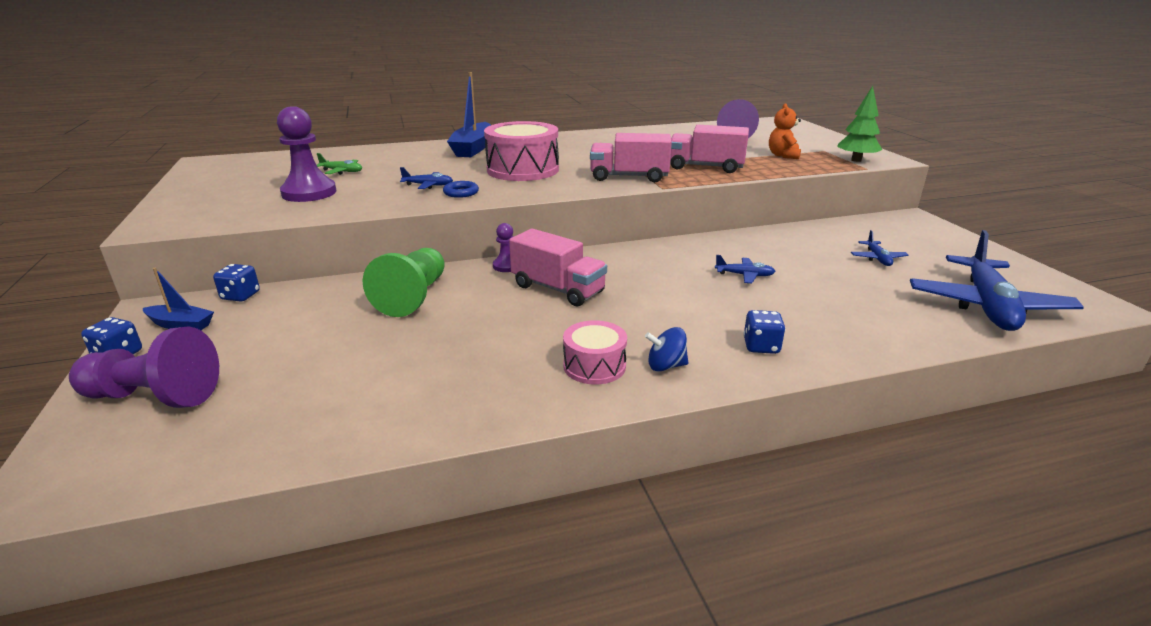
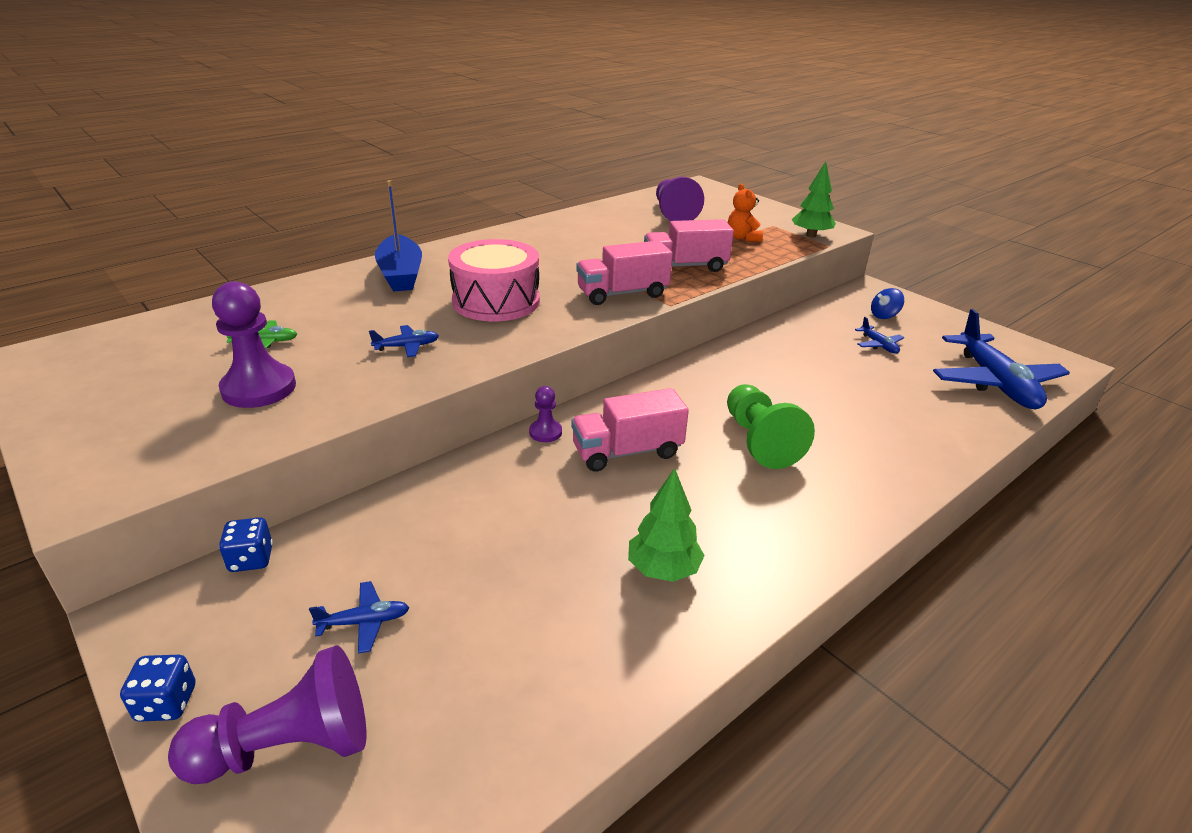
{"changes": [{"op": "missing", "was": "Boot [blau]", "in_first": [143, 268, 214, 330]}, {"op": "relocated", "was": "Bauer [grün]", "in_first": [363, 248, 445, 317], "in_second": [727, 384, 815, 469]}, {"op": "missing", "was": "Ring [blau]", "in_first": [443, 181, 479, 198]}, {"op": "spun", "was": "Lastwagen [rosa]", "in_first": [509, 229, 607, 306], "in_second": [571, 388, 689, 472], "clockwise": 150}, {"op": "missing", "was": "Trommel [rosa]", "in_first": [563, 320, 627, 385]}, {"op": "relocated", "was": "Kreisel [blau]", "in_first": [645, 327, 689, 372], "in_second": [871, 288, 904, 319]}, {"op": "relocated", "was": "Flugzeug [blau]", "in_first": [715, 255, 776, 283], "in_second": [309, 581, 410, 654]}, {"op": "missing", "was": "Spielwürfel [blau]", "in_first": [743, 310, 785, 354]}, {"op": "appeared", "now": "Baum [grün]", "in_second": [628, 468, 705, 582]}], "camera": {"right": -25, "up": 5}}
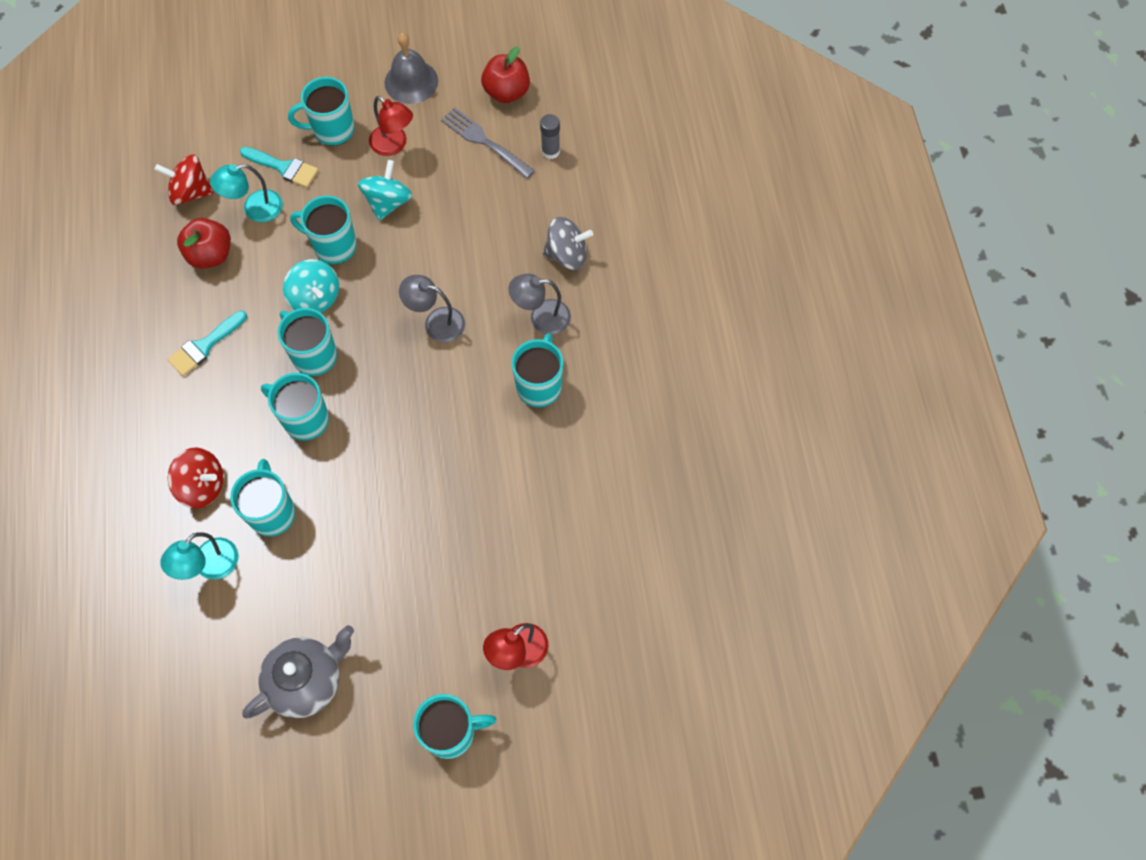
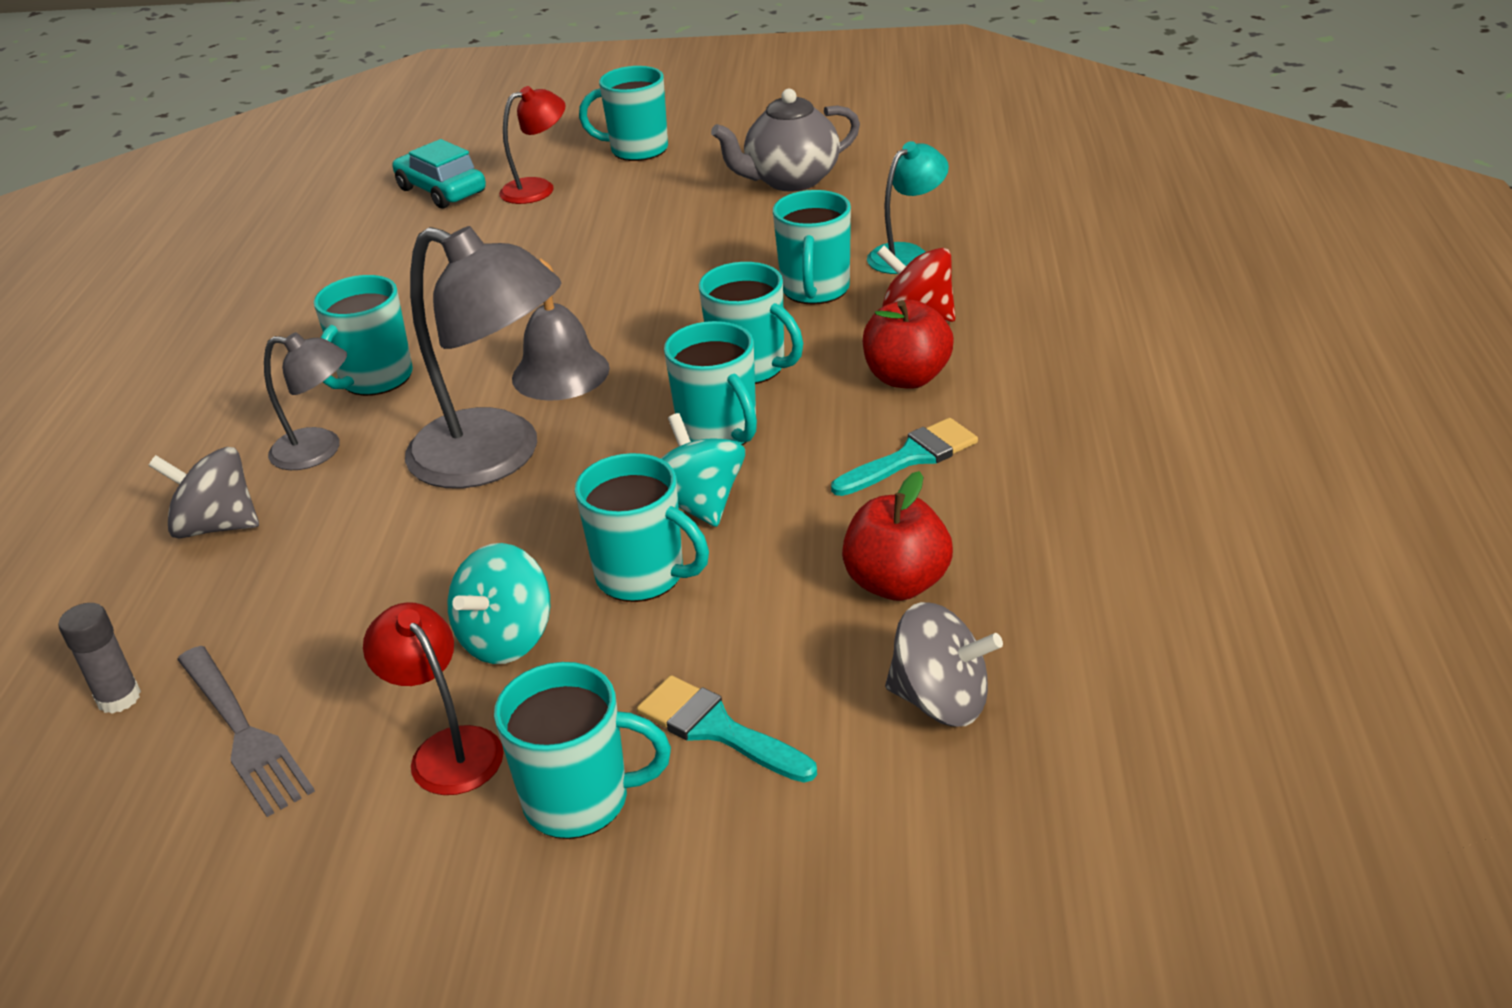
{"changes": [{"op": "colour", "was": "Kreisel [rot]", "now": "Kreisel [grau]", "in_first": [155, 155, 214, 205], "in_second": [885, 602, 1003, 727]}, {"op": "missing", "was": "Lampe [türkis]", "in_first": [210, 164, 283, 222]}, {"op": "relocated", "was": "Glocke [grau]", "in_first": [384, 33, 438, 104], "in_second": [512, 258, 610, 401]}, {"op": "size", "was": "Lampe [grau]", "in_first": [399, 275, 465, 343], "in_second": [405, 226, 561, 488], "ratio": 1.85}, {"op": "relocated", "was": "Apfel [rot]", "in_first": [481, 46, 530, 103], "in_second": [863, 300, 954, 389]}, {"op": "appeared", "now": "Auto [türkis]", "in_second": [392, 139, 486, 209]}], "camera": {"right": -165, "up": -30}}
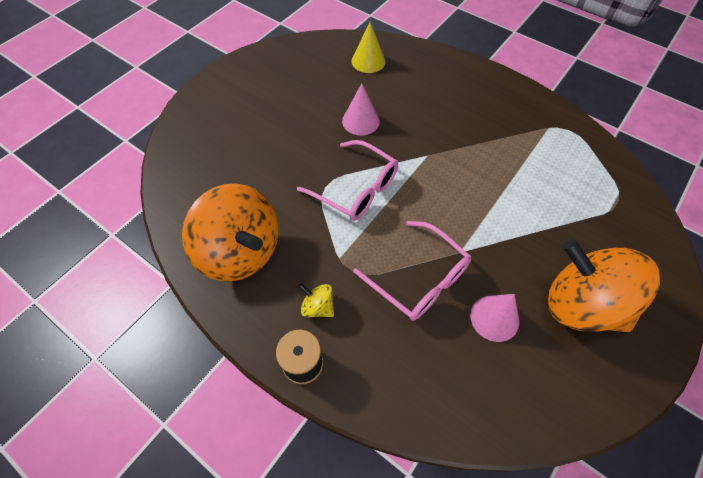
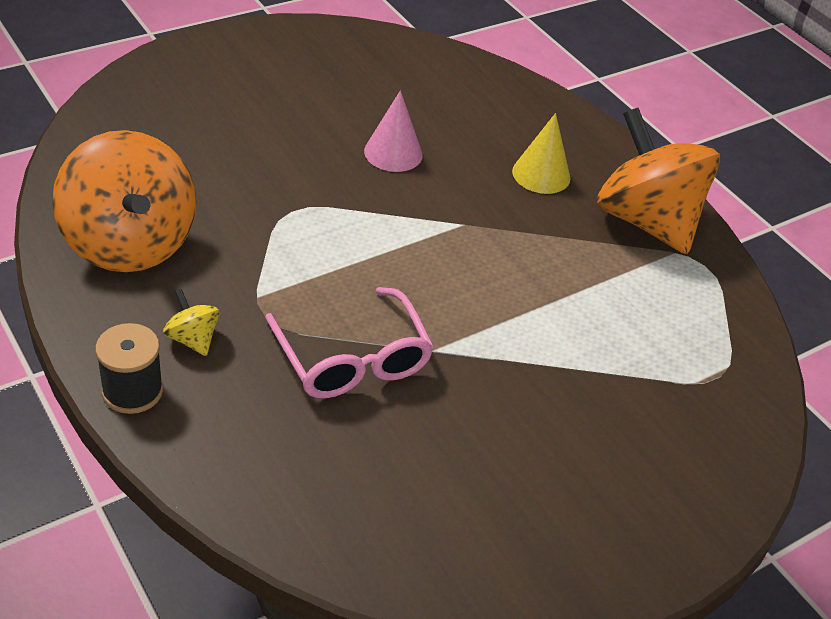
{"changes": [{"op": "missing", "was": "Brille [rosa]", "in_first": [297, 140, 398, 221]}, {"op": "relocated", "was": "Kegel [gelb]", "in_first": [352, 22, 385, 73], "in_second": [512, 113, 571, 194]}, {"op": "missing", "was": "Kegel [rosa]", "in_first": [470, 294, 519, 342]}, {"op": "relocated", "was": "Kreisel [orange]", "in_first": [548, 239, 660, 332], "in_second": [597, 108, 720, 254]}], "camera": {"right": 15, "up": -15}}
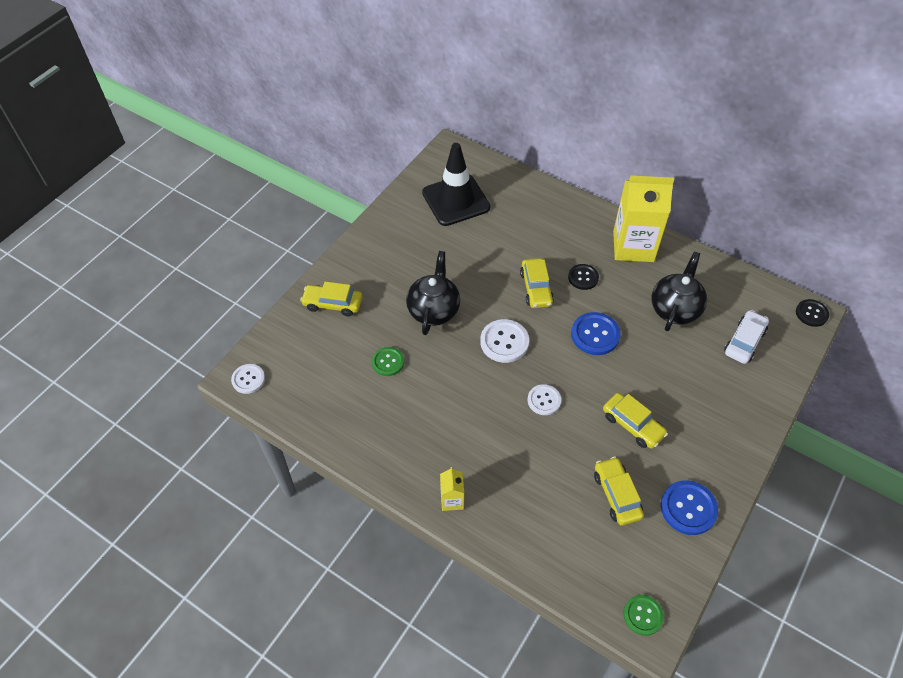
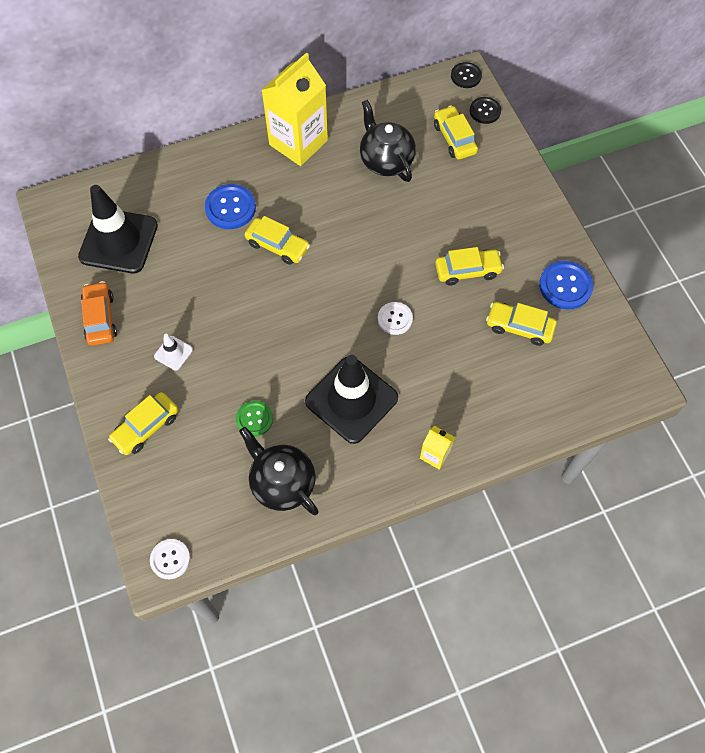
{"changes": [{"op": "relocated", "was": "Teekanne [schwarz]", "in_first": [406, 251, 460, 335], "in_second": [239, 427, 319, 515]}, {"op": "missing", "was": "Knopf [weiß]", "in_first": [480, 319, 529, 363]}, {"op": "relocated", "was": "Knopf [schwarz]", "in_first": [568, 264, 599, 290], "in_second": [470, 97, 501, 124]}, {"op": "relocated", "was": "Knopf [blau]", "in_first": [571, 312, 621, 355], "in_second": [205, 184, 256, 229]}, {"op": "missing", "was": "Knopf [grün]", "in_first": [624, 595, 664, 636]}, {"op": "colour", "was": "Auto [weiß]", "now": "Auto [gelb]", "in_first": [724, 310, 769, 364], "in_second": [434, 105, 478, 160]}, {"op": "appeared", "now": "Auto [orange]", "in_second": [81, 281, 117, 346]}, {"op": "appeared", "now": "Leitkegel [weiß]", "in_second": [154, 334, 193, 370]}, {"op": "appeared", "now": "Leitkegel [schwarz]", "in_second": [305, 355, 398, 444]}], "camera": {"right": -55, "up": 10}}
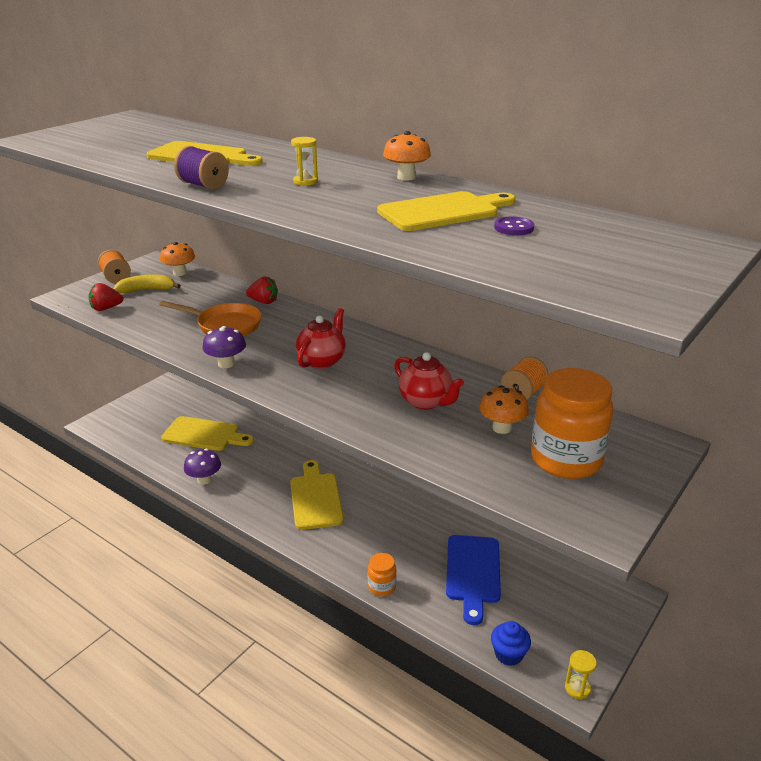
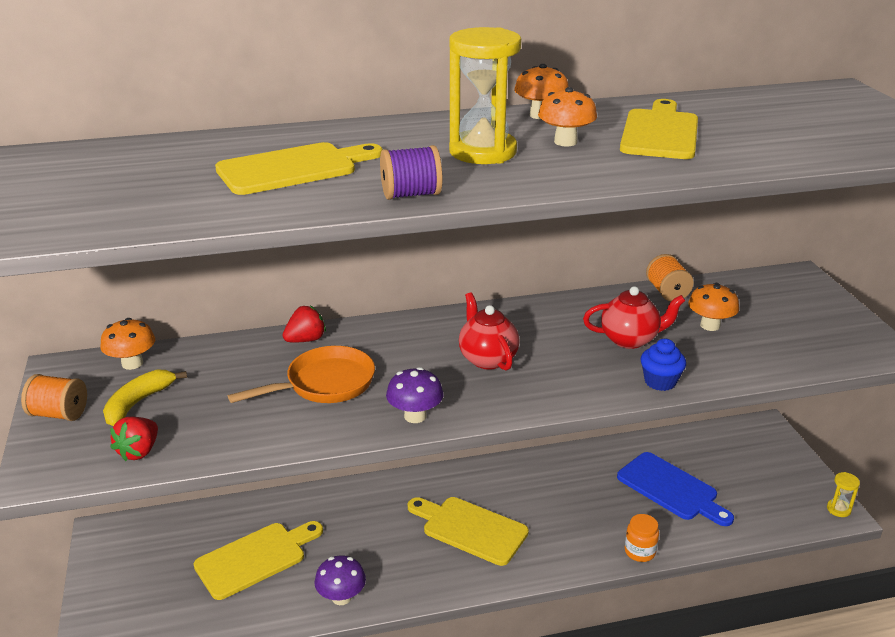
{"changes": [{"op": "size", "was": "Sanduhr [gelb]", "in_first": [291, 137, 318, 186], "in_second": [449, 27, 521, 164], "ratio": 2.24}, {"op": "relocated", "was": "Muffin [blau]", "in_first": [491, 621, 531, 666], "in_second": [641, 339, 686, 391]}, {"op": "missing", "was": "Knopf [lila]", "in_first": [494, 216, 534, 235]}, {"op": "missing", "was": "Einmachglas [orange]", "in_first": [531, 368, 613, 479]}, {"op": "appeared", "now": "Pilz [orange]", "in_second": [538, 87, 597, 146]}], "camera": {"right": -50, "up": 0}}
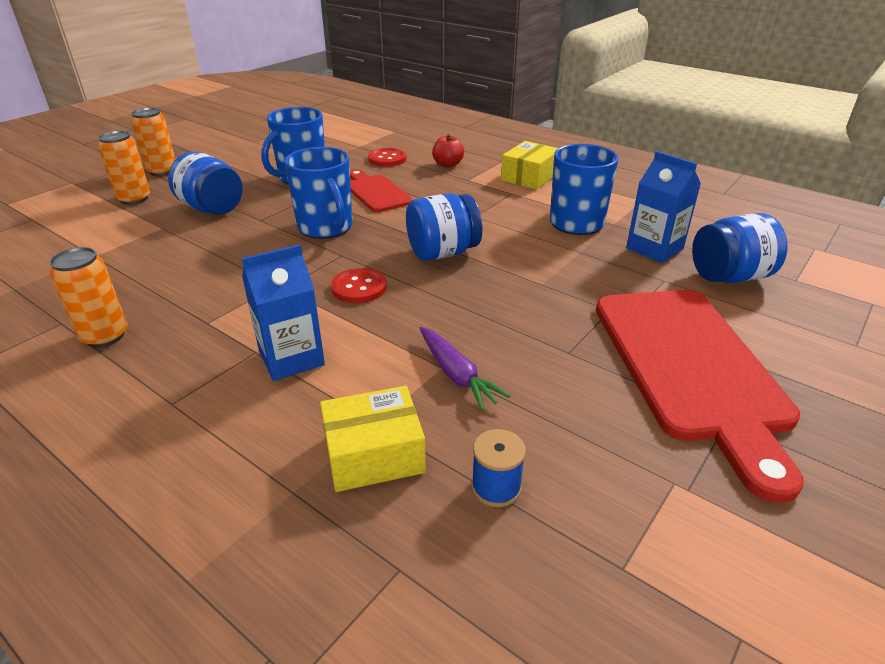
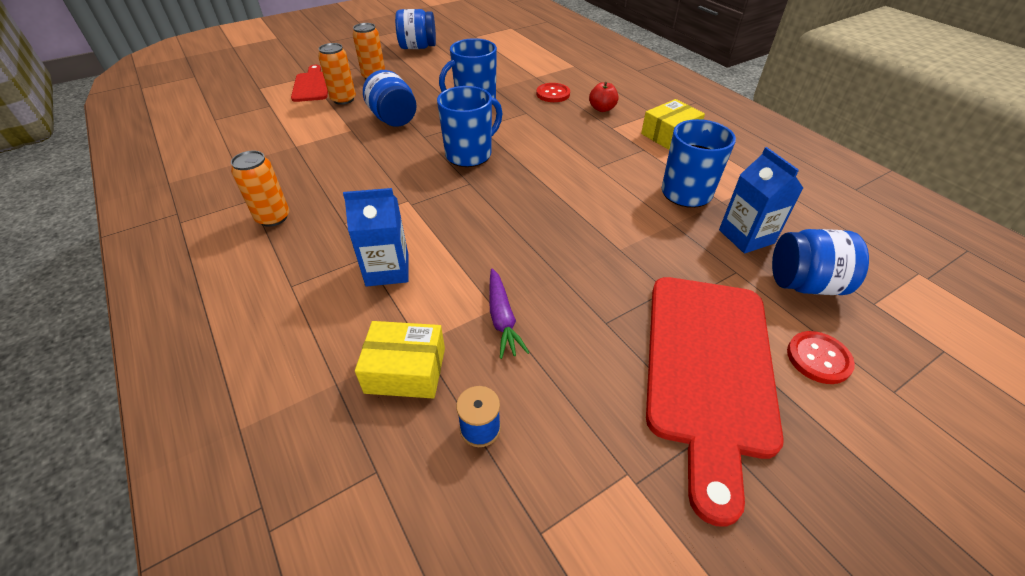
{"changes": [{"op": "spun", "was": "Tasse [blau]", "in_first": [284, 147, 352, 239], "in_second": [437, 86, 503, 167], "clockwise": -120}, {"op": "relocated", "was": "Knopf [rot]", "in_first": [331, 268, 387, 303], "in_second": [787, 331, 855, 384]}, {"op": "relocated", "was": "Schneidebrett [rot]", "in_first": [350, 170, 413, 212], "in_second": [291, 65, 328, 102]}, {"op": "relocated", "was": "Einmachglas [blau]", "in_first": [406, 193, 482, 261], "in_second": [395, 9, 436, 49]}], "camera": {"right": 20, "up": 10}}
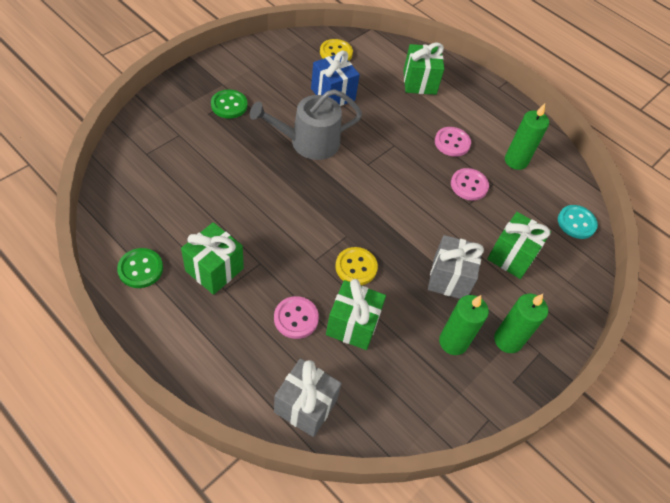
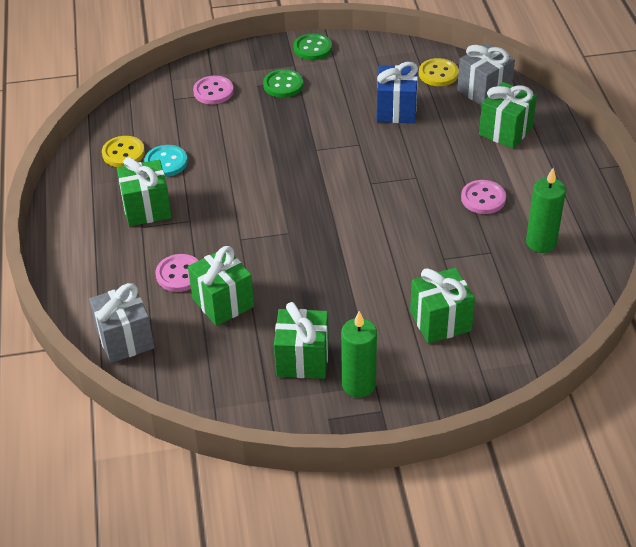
{"changes": [{"op": "relocated", "was": "Knopf [grün]", "in_first": [117, 248, 163, 288], "in_second": [293, 33, 332, 60]}, {"op": "missing", "was": "Gießkanne [grau]", "in_first": [250, 89, 362, 160]}, {"op": "relocated", "was": "Knopf [gelb]", "in_first": [335, 247, 378, 285], "in_second": [102, 136, 145, 167]}, {"op": "relocated", "was": "Geschenk [grau]", "in_first": [428, 235, 484, 299], "in_second": [457, 43, 515, 106]}, {"op": "exchanged", "was": "Kerze [grün]", "now": "Geschenk [grün]", "in_first": [439, 295, 489, 355], "in_second": [274, 302, 329, 379]}, {"op": "relocated", "was": "Knopf [rosa]", "in_first": [451, 168, 489, 201], "in_second": [193, 76, 234, 104]}, {"op": "relocated", "was": "Knopf [türkis]", "in_first": [558, 205, 598, 239], "in_second": [144, 145, 188, 177]}], "camera": {"right": 45, "up": -10}}
